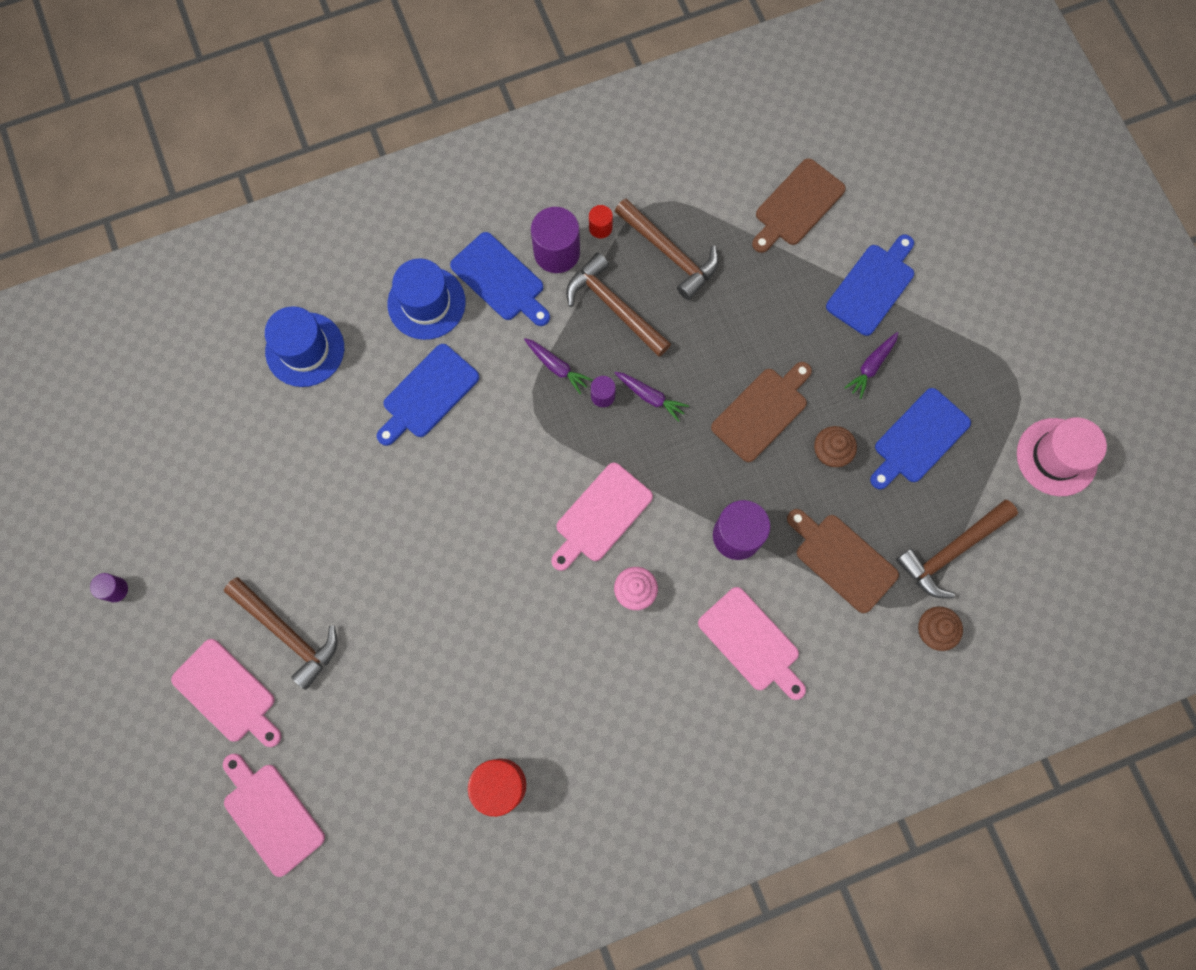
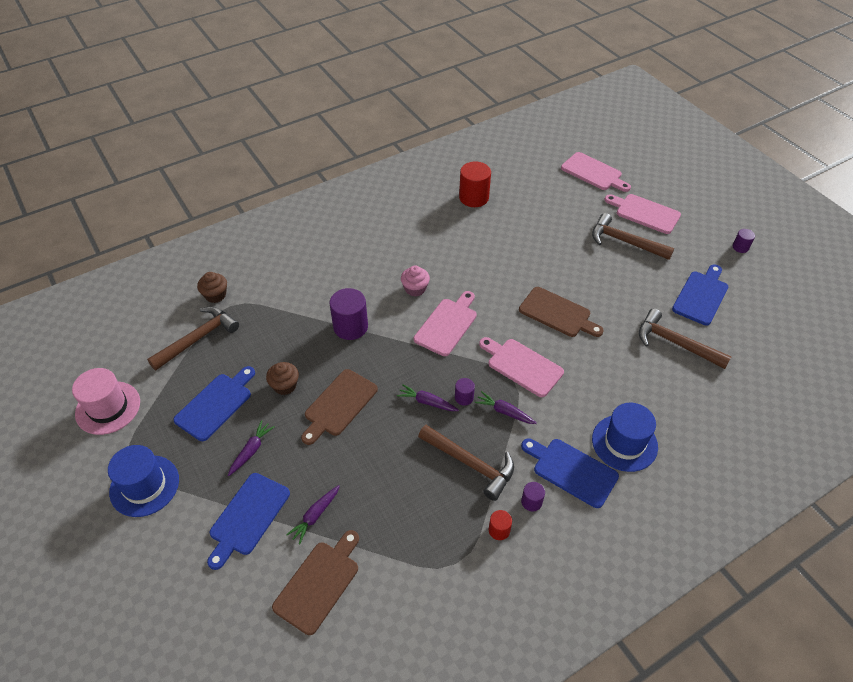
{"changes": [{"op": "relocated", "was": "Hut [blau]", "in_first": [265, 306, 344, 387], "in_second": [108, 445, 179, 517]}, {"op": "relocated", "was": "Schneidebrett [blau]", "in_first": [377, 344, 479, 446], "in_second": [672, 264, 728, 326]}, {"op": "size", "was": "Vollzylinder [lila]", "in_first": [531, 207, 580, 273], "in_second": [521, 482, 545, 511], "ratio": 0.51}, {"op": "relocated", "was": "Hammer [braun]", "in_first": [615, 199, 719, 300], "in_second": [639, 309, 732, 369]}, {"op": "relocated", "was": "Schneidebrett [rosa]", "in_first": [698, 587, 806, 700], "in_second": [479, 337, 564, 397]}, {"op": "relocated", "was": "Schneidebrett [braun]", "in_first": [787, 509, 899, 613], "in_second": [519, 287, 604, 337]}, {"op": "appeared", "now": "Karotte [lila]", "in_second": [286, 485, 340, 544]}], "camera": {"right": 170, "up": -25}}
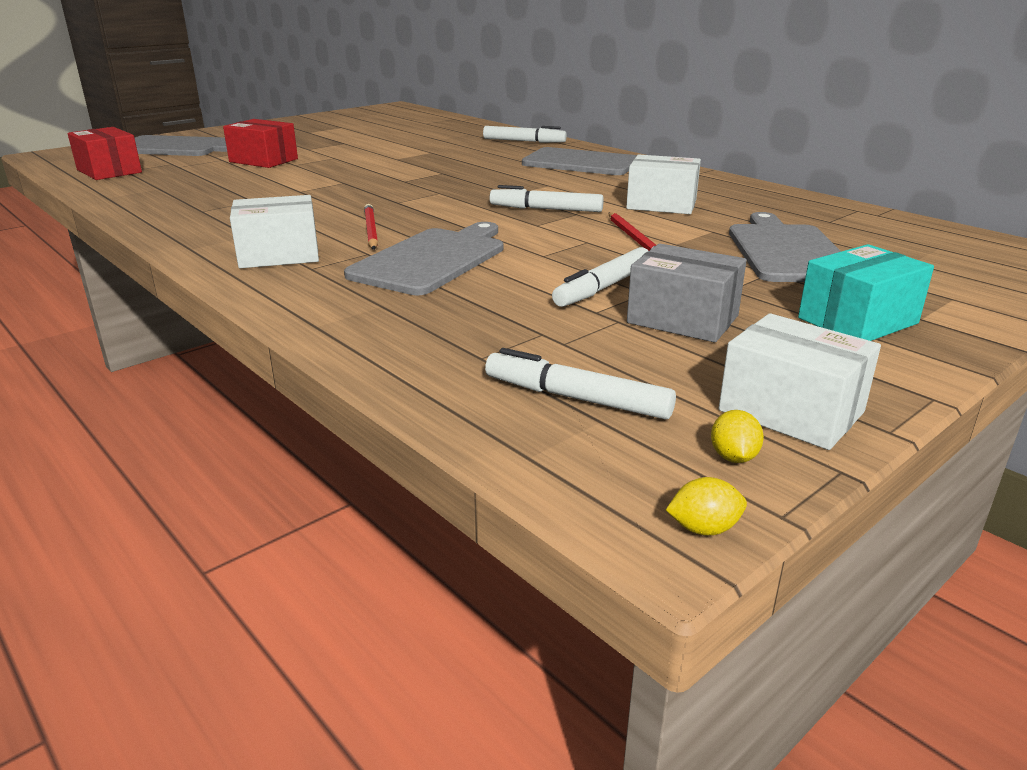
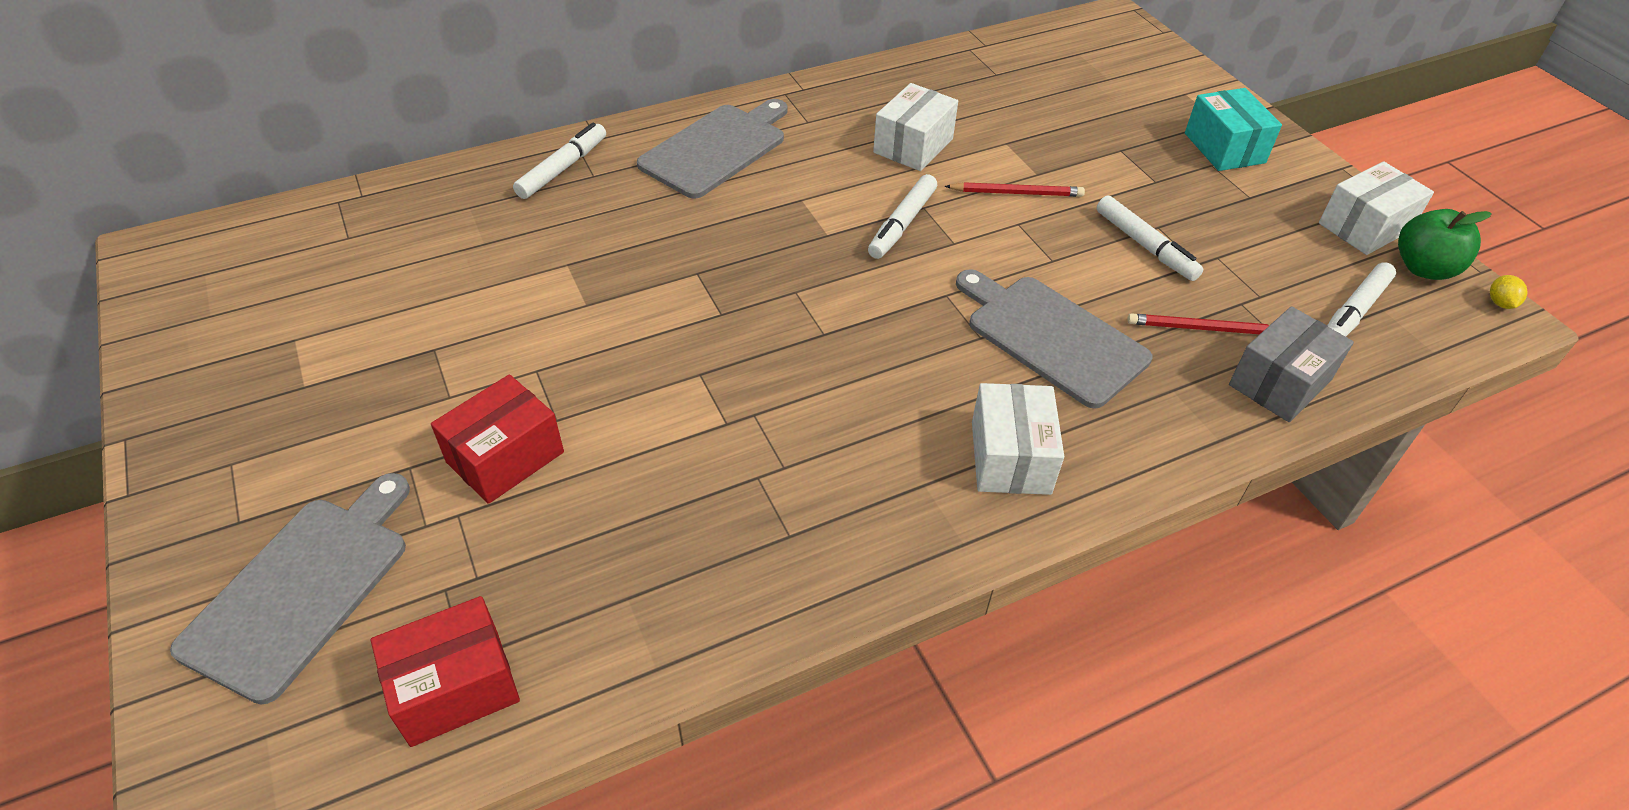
{"changes": [{"op": "relocated", "was": "Bleistift [rot]", "in_first": [364, 204, 378, 250], "in_second": [1127, 313, 1270, 334]}, {"op": "relocated", "was": "Schachtel [grau]", "in_first": [627, 243, 747, 343], "in_second": [1229, 306, 1354, 422]}, {"op": "exchanged", "was": "Zitrone [gelb]", "now": "Apfel [grün]", "in_first": [711, 410, 764, 463], "in_second": [1398, 209, 1492, 280]}, {"op": "missing", "was": "Schneidebrett [grau]", "in_first": [729, 212, 841, 282]}], "camera": {"right": -75, "up": 20}}
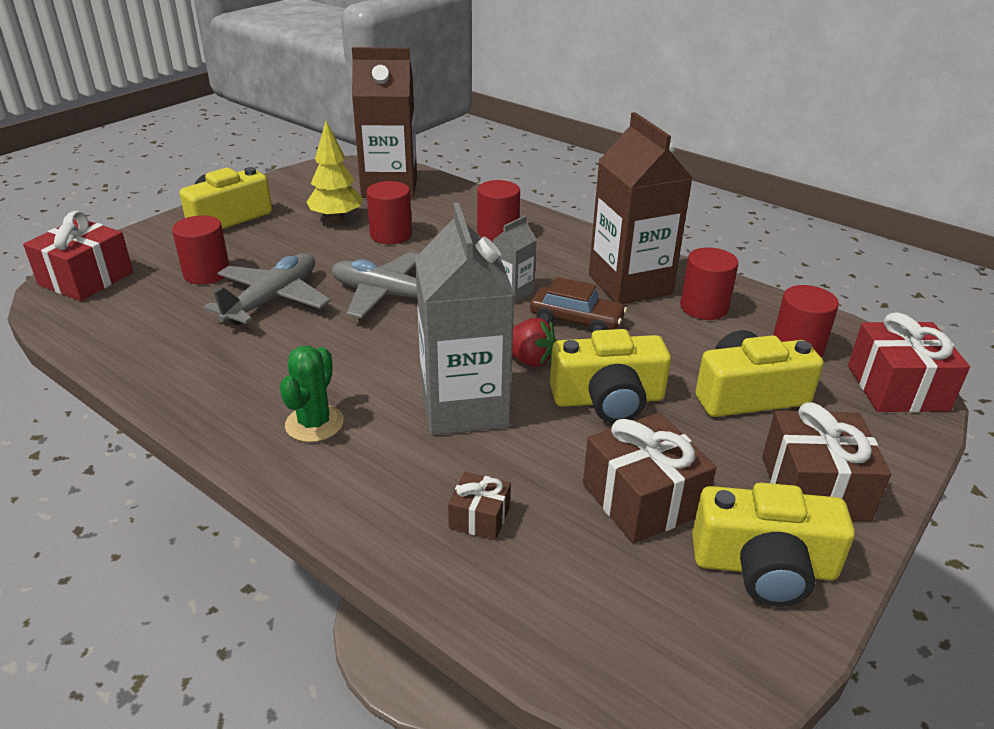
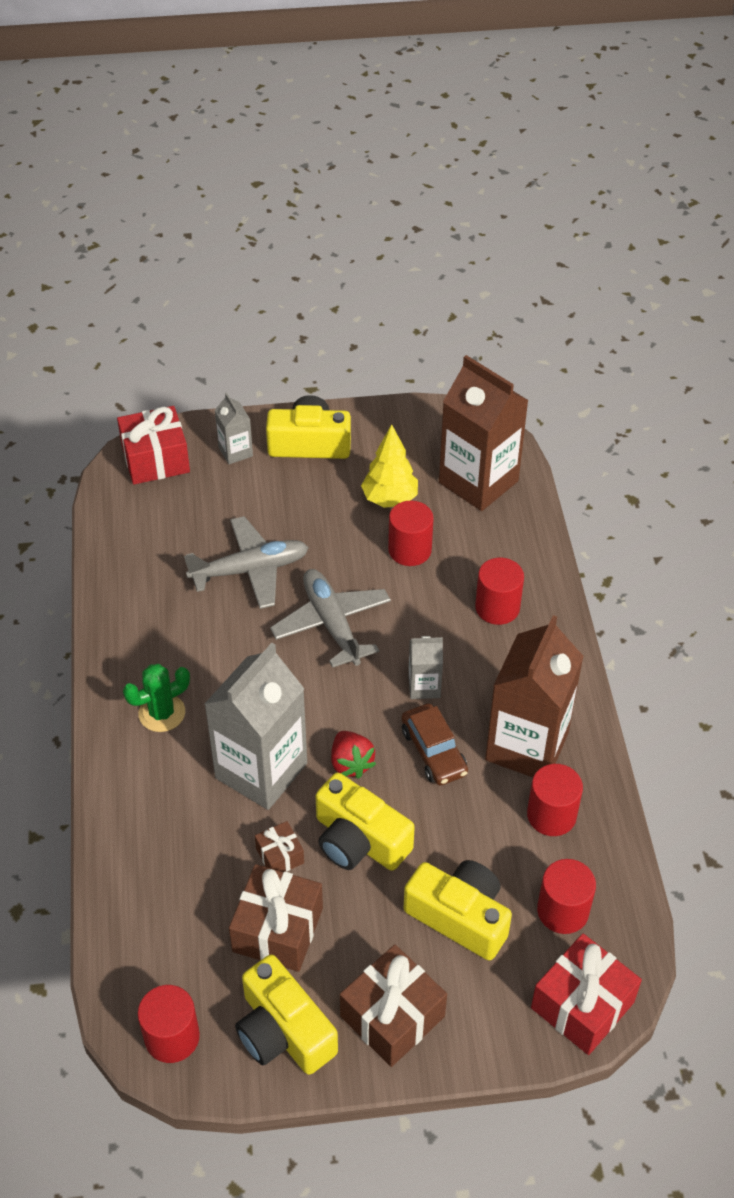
{"changes": [{"op": "relocated", "was": "Vollzylinder [rot]", "in_first": [172, 215, 230, 284], "in_second": [138, 985, 200, 1063]}, {"op": "relocated", "was": "Geschenk [braun]", "in_first": [448, 472, 511, 540], "in_second": [255, 821, 304, 872]}, {"op": "appeared", "now": "Getränkekarton [grau]", "in_second": [215, 393, 253, 464]}], "camera": {"right": 45, "up": 15}}
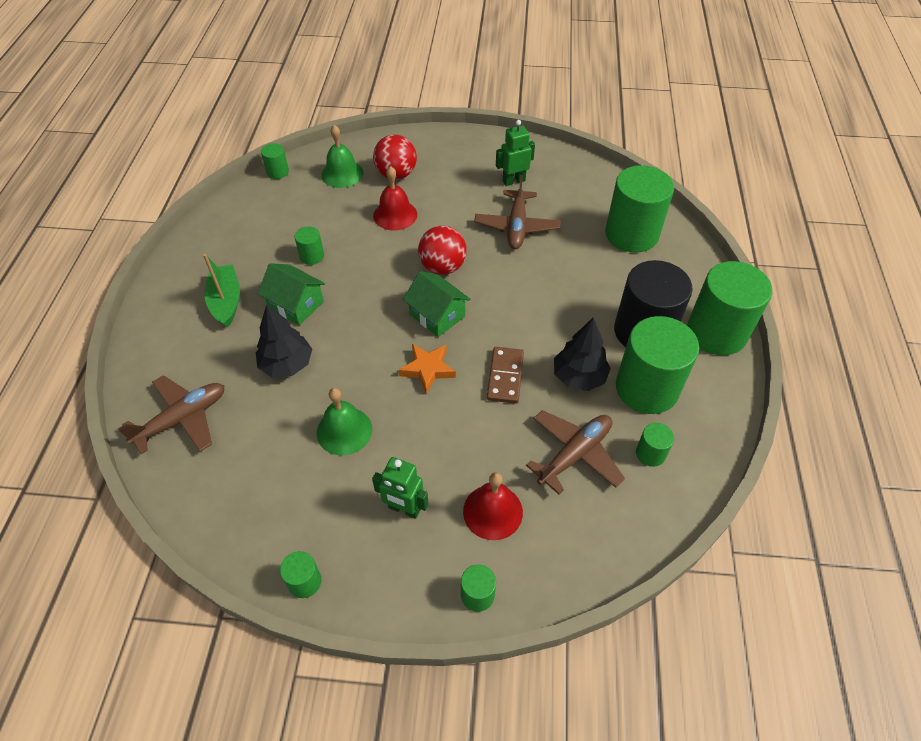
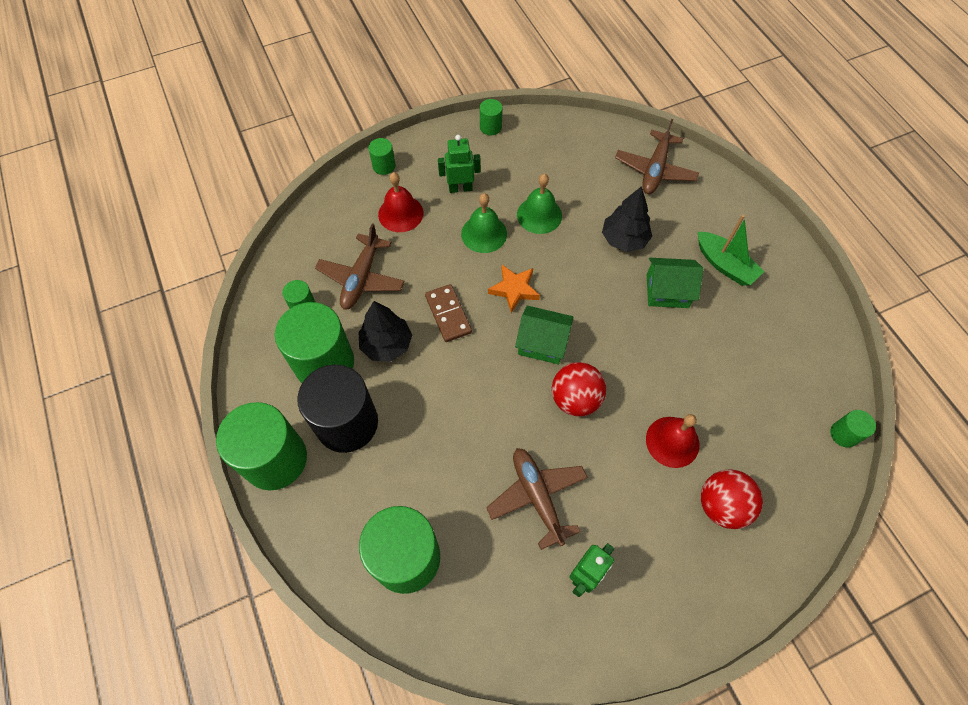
{"changes": [{"op": "missing", "was": "Vollzylinder [grün]", "in_first": [294, 226, 324, 265]}, {"op": "relocated", "was": "Glocke [grün]", "in_first": [321, 125, 363, 188], "in_second": [461, 193, 507, 253]}], "camera": {"right": 150, "up": 10}}
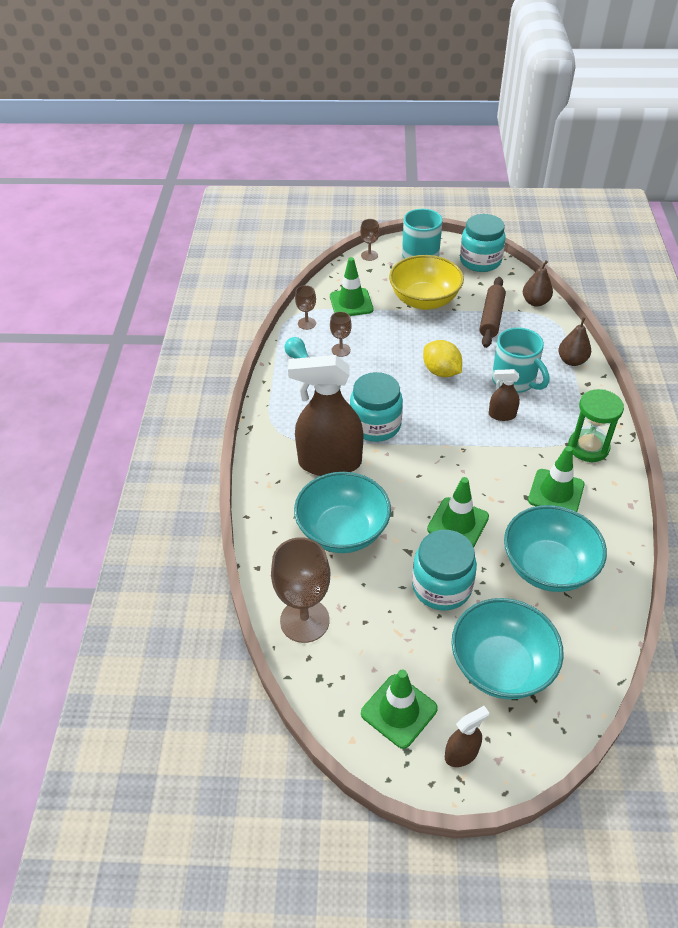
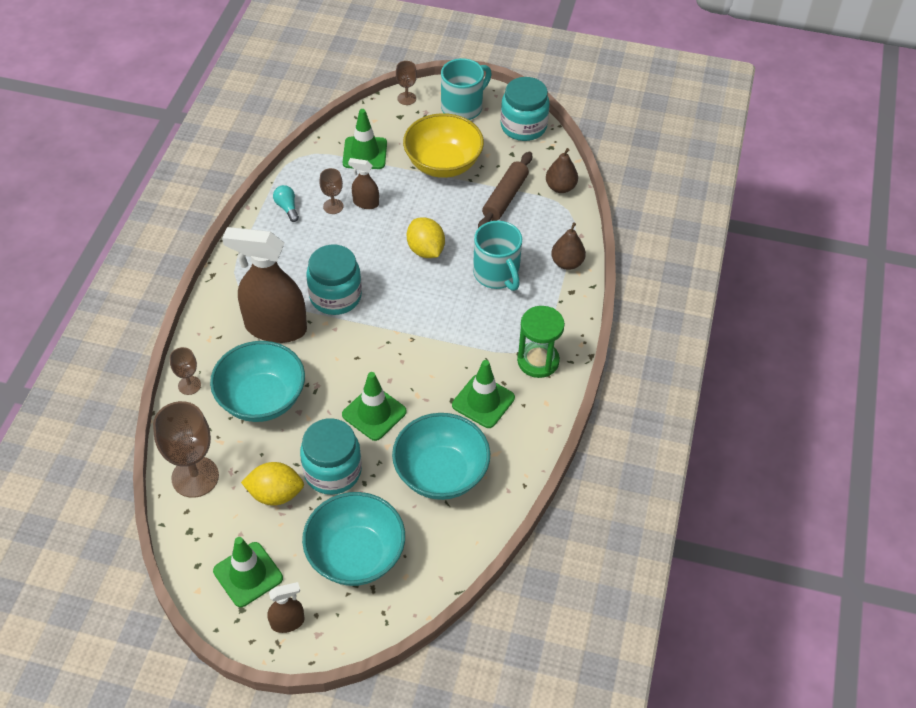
{"changes": [{"op": "relocated", "was": "Kelch [braun]", "in_first": [295, 285, 316, 330], "in_second": [170, 347, 201, 395]}, {"op": "relocated", "was": "Sprühflasche [braun]", "in_first": [489, 369, 520, 421], "in_second": [348, 158, 379, 209]}, {"op": "appeared", "now": "Zitrone [gelb]", "in_second": [241, 462, 304, 506]}], "camera": {"right": 10, "up": 5}}
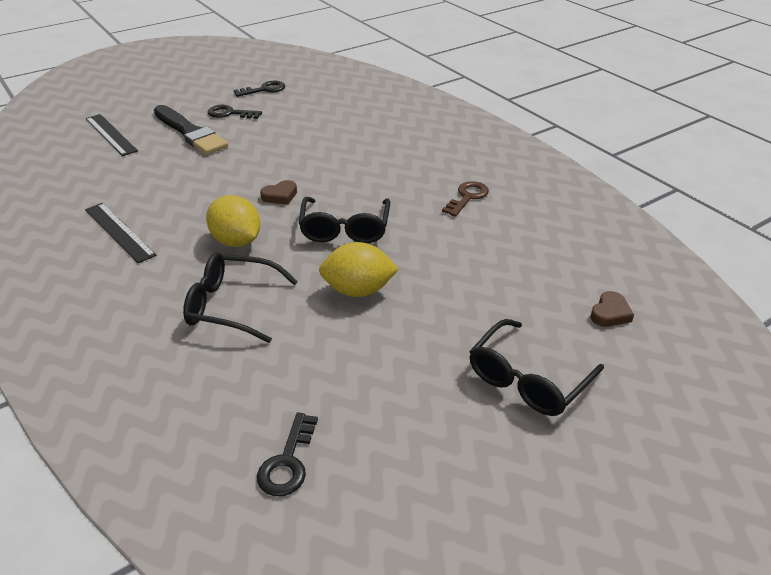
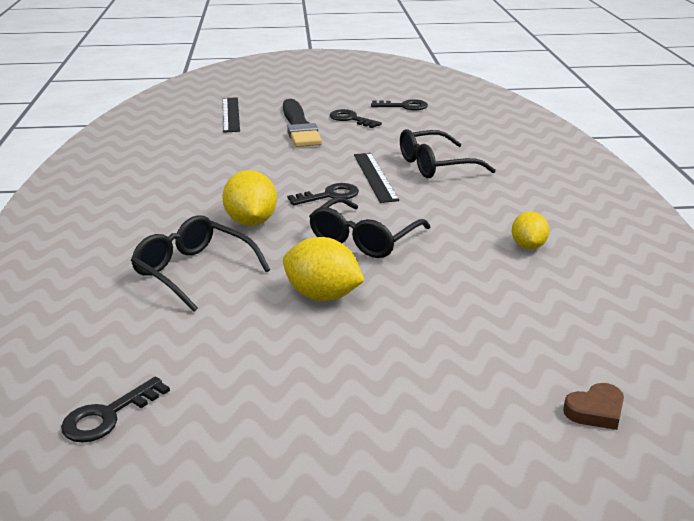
{"changes": [{"op": "relocated", "was": "Lineal [schwarz]", "in_first": [85, 203, 156, 263], "in_second": [354, 153, 399, 203]}, {"op": "exchanged", "was": "Herz [braun]", "now": "Schlüssel [schwarz]", "in_first": [260, 180, 297, 204], "in_second": [287, 183, 359, 205]}, {"op": "exchanged", "was": "Schlüssel [braun]", "now": "Zitrone [gelb]", "in_first": [442, 181, 489, 217], "in_second": [512, 211, 549, 250]}, {"op": "relocated", "was": "Brille [schwarz]", "in_first": [469, 319, 604, 416], "in_second": [400, 129, 496, 178]}], "camera": {"right": 30, "up": -10}}
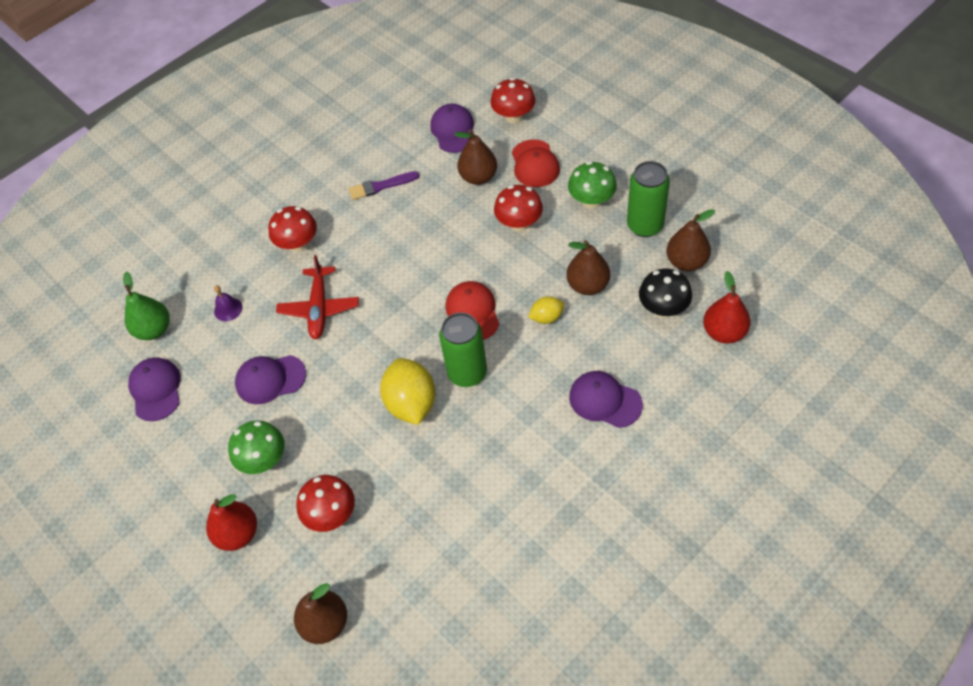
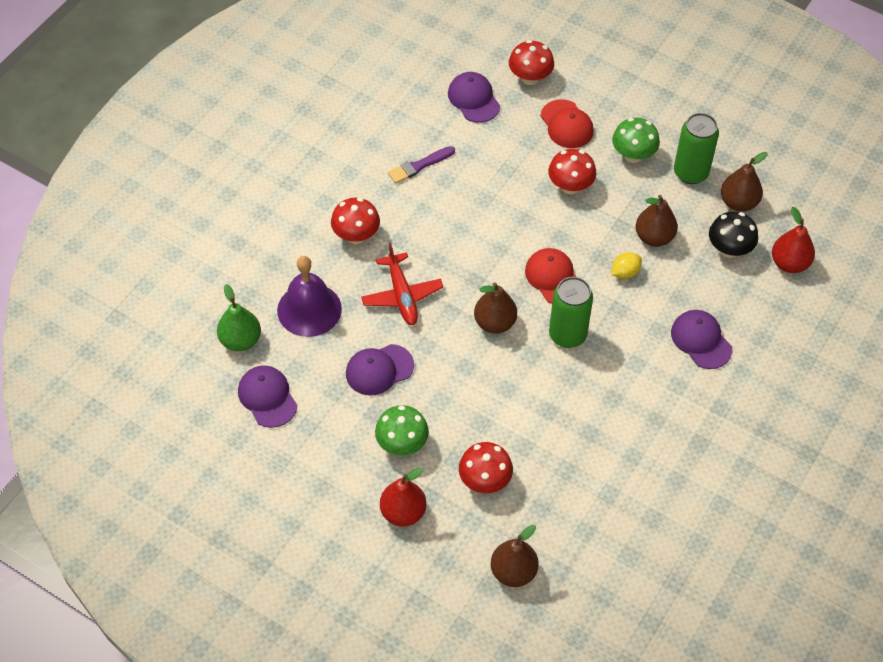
{"changes": [{"op": "size", "was": "Glocke [lila]", "in_first": [214, 285, 243, 321], "in_second": [277, 256, 342, 337], "ratio": 2.22}, {"op": "missing", "was": "Zitrone [gelb]", "in_first": [380, 358, 435, 425]}, {"op": "relocated", "was": "Birne [braun]", "in_first": [454, 129, 497, 185], "in_second": [474, 282, 517, 334]}, {"op": "spun", "was": "Kappe [lila]", "in_first": [569, 371, 643, 428], "in_second": [671, 310, 732, 369], "clockwise": 45}], "camera": {"right": -20, "up": 0}}
